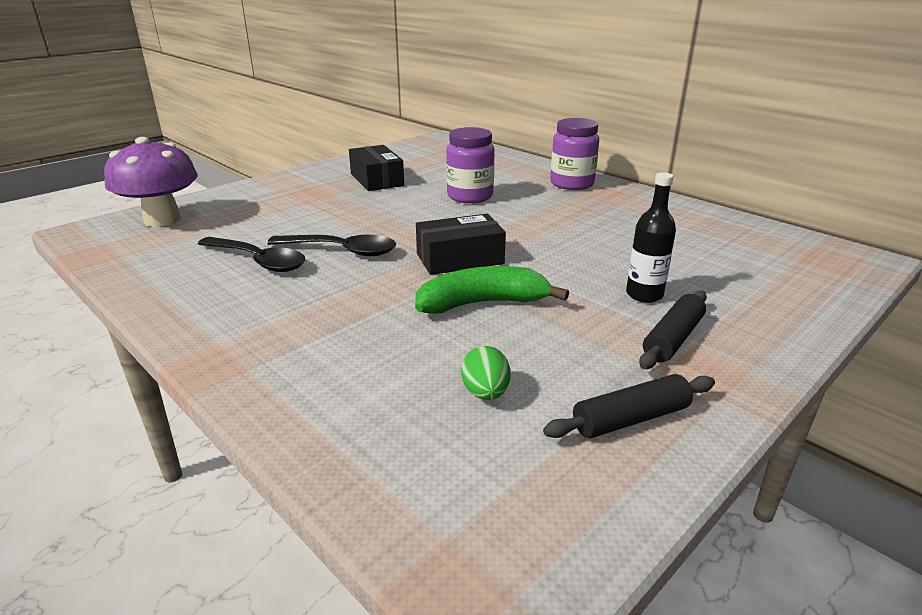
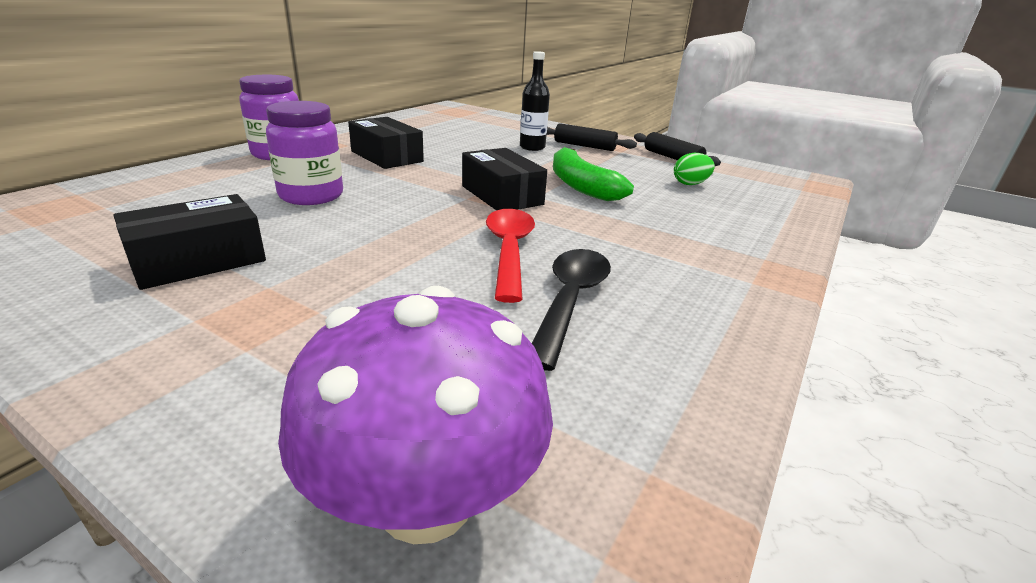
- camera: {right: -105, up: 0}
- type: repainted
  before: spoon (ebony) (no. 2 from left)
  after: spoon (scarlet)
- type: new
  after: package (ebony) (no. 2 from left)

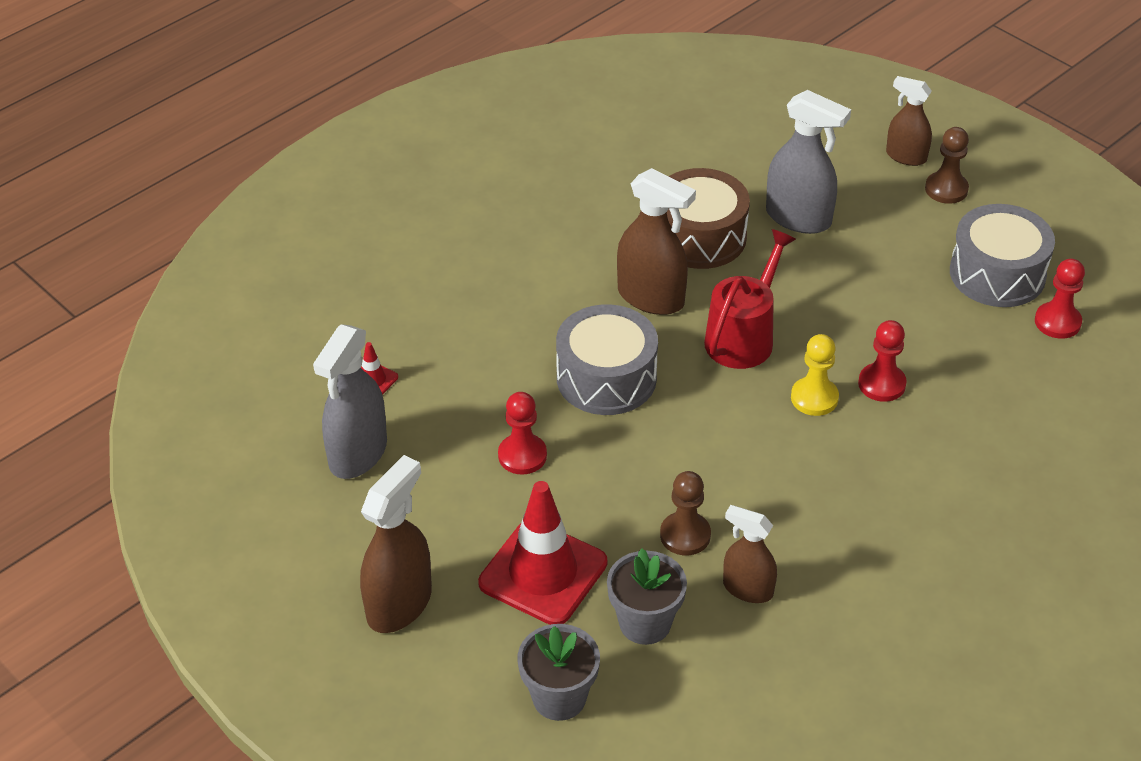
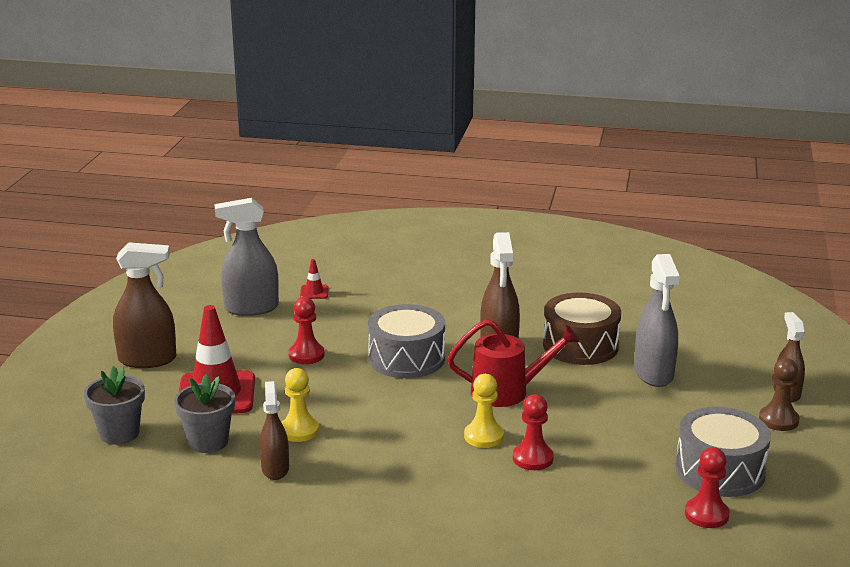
- camera: {right: 55, up: -20}
- type: repainted
  before: chess pawn (dark brown) (no. 1 from left)
  after: chess pawn (golden) (no. 1 from left)

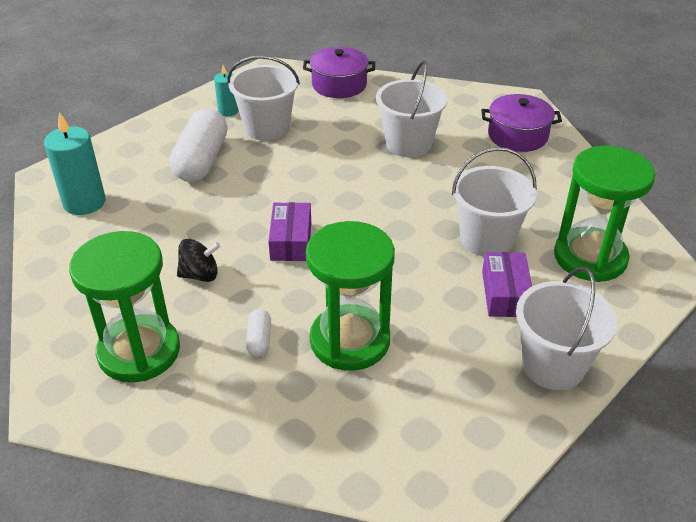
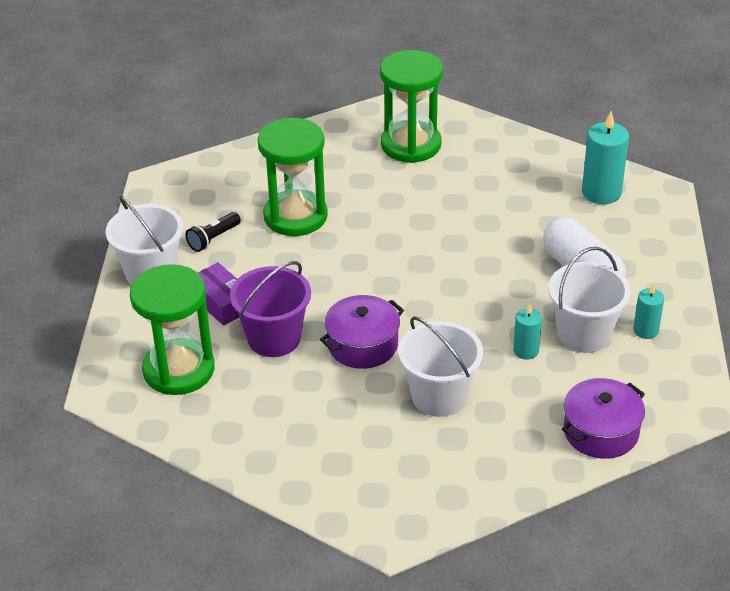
- camera: {right: 140, up: 0}
- type: shifted
  before: pot (violet) (no. 2 from left in the first image)
  after: pot (violet) (no. 1 from left)
- type: repainted
  before: sand bucket (pure white) (no. 3 from left)
  after: sand bucket (violet)
- type: gone
  before: package (violet) (no. 1 from left)
- type: gone
  before: spinning top (ebony)
- type: gone
  before: capsule (pure white) (no. 2 from left)
- type: new
  after: torch (ebony)
- type: new
  after: pillar candle (aqua) (no. 1 from left)

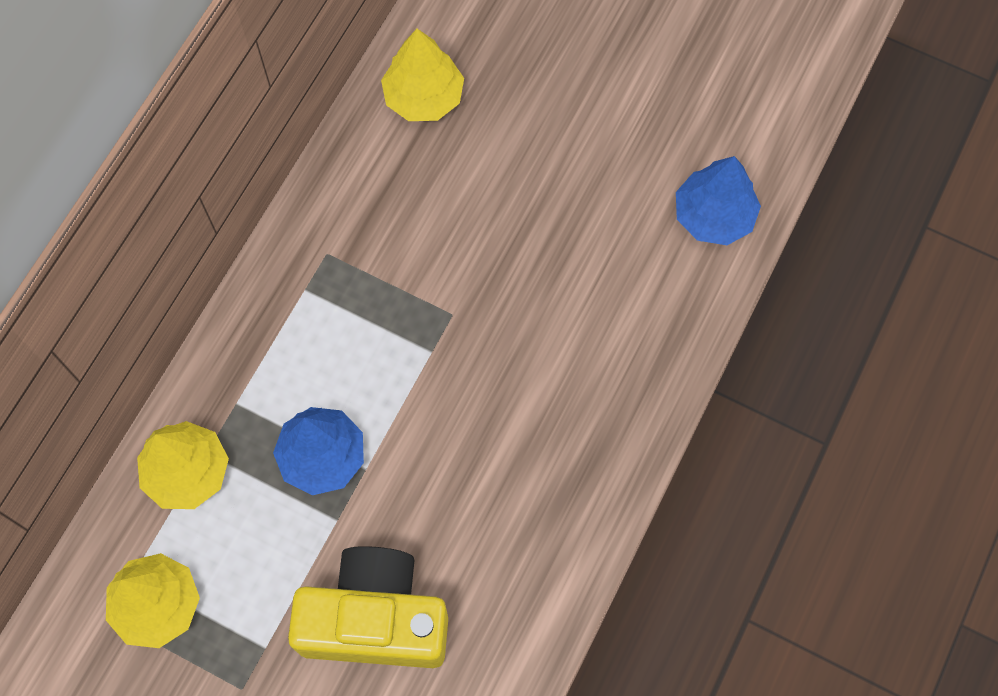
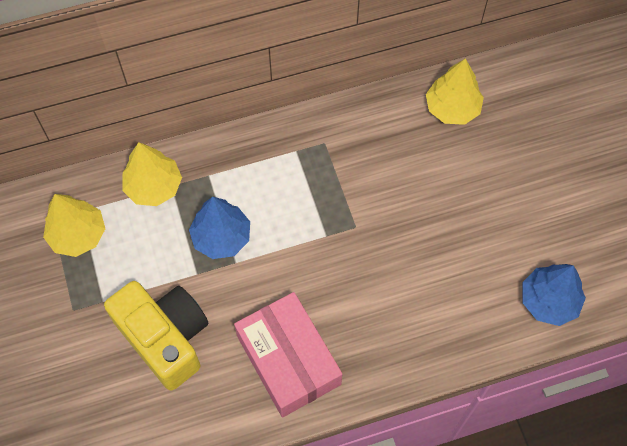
- camera: {right: 45, up: -5}
- type: new
  after: package (rose-pink)

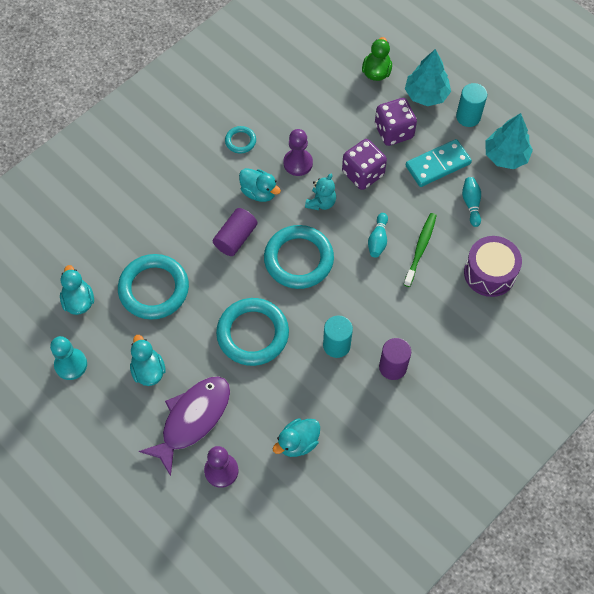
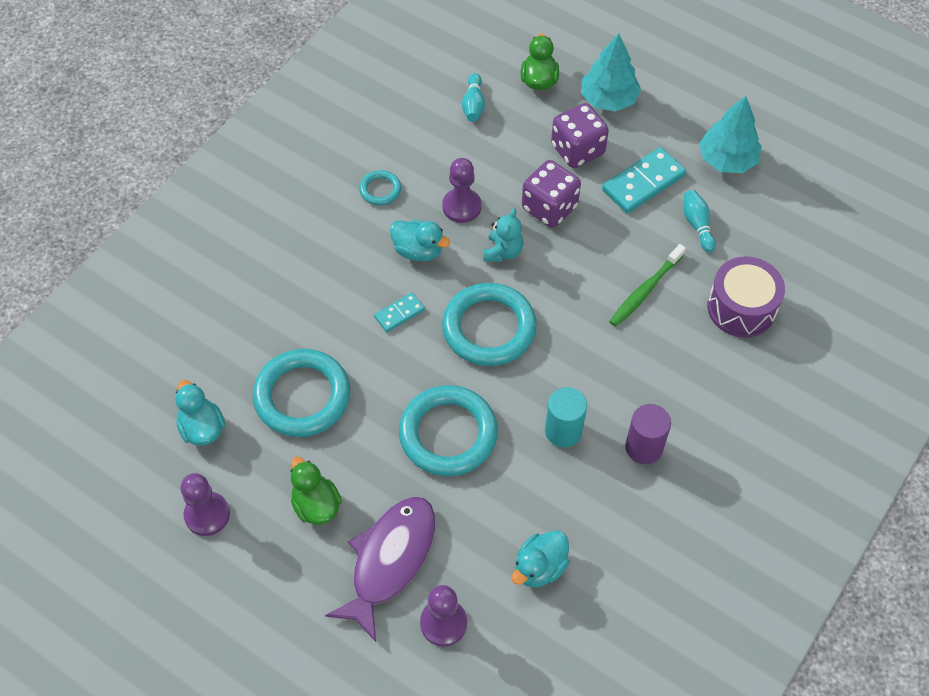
- camera: {right: -10, up: -5}
- type: gone
  before: cylinder shape (aqua) (no. 2 from left)
- type: swapped
  before: cylinder shape (violet) (no. 1 from left)
  after: domino (aqua) (no. 1 from left)
- type: shifted
  before: tenpin (aqua) (no. 1 from left)
- type: rotated
  before: toothbrush (green)
  turn: -150
- type: repainted
  before: rubber duck (aqua) (no. 2 from left)
  after: rubber duck (green) (no. 1 from left)
- type: repainted
  before: chess pawn (aqua)
  after: chess pawn (violet) (no. 1 from left)

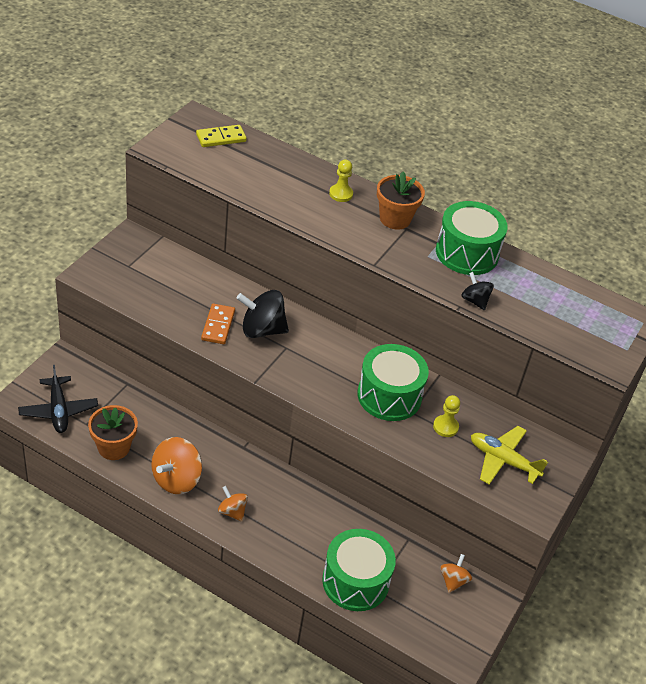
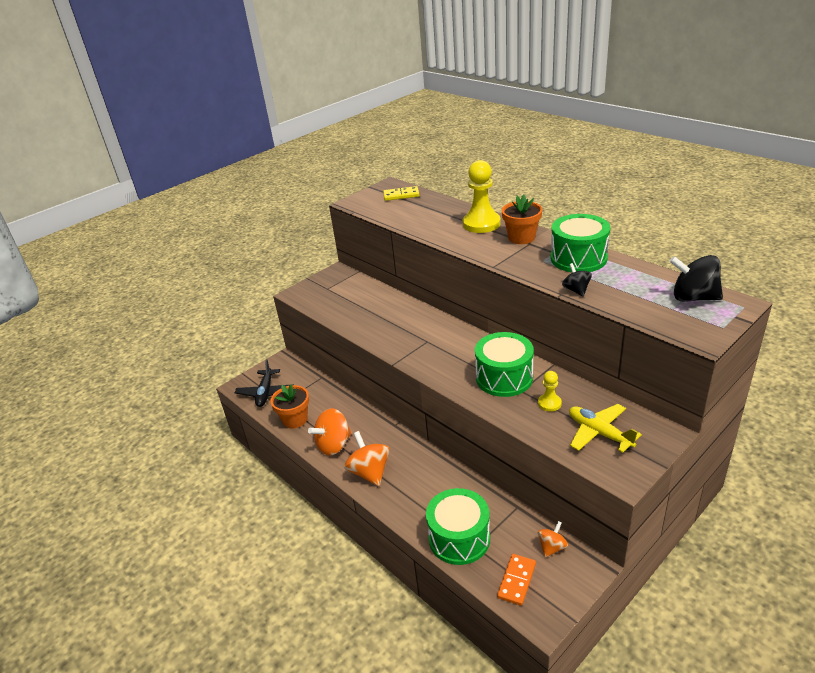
- camera: {right: 25, up: -10}
- type: scaled
  before: chess pawn (golden) (no. 1 from left)
  scale: 1.96
- type: shifted
  before: spinning top (ebony) (no. 1 from left in the first image)
  after: spinning top (ebony) (no. 2 from left)
- type: shifted
  before: domino (orange)
- type: scaled
  before: spinning top (orange) (no. 2 from left)
  scale: 1.75

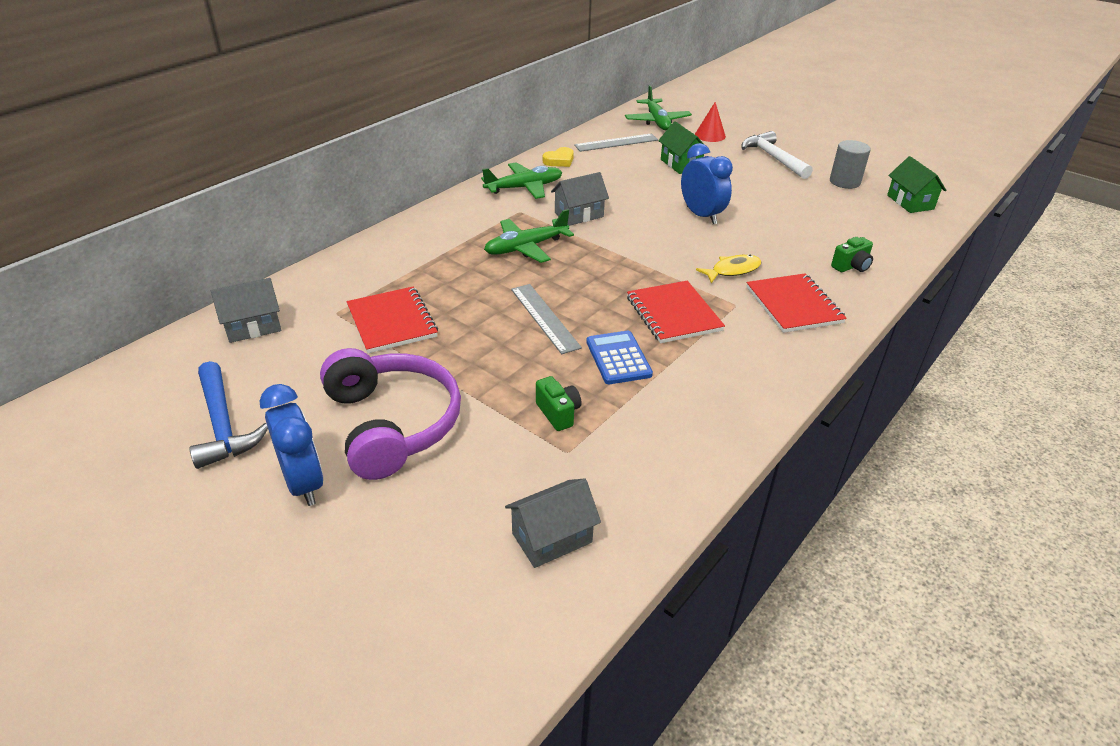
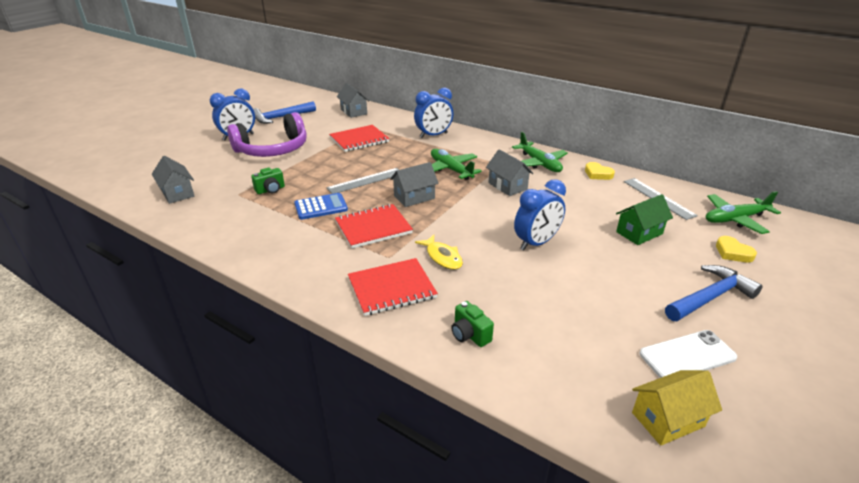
- camera: {right: 85, up: -5}
- type: swapped
  before: cone shape (scarlet)
  after: love heart (golden) (no. 2 from left)
- type: repainted
  before: hammer (pure white)
  after: hammer (blue) (no. 2 from left)
- type: swapped
  before: cylinder shape (grey)
  after: mobile phone (pure white)
- type: repainted
  before: cottage (green) (no. 2 from left)
  after: cottage (golden)
- type: new
  after: alarm clock (blue) (no. 2 from left)
- type: new
  after: cottage (grey) (no. 3 from left)

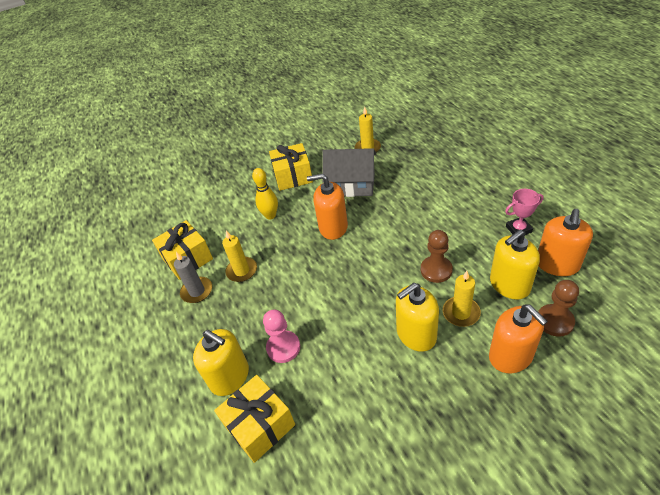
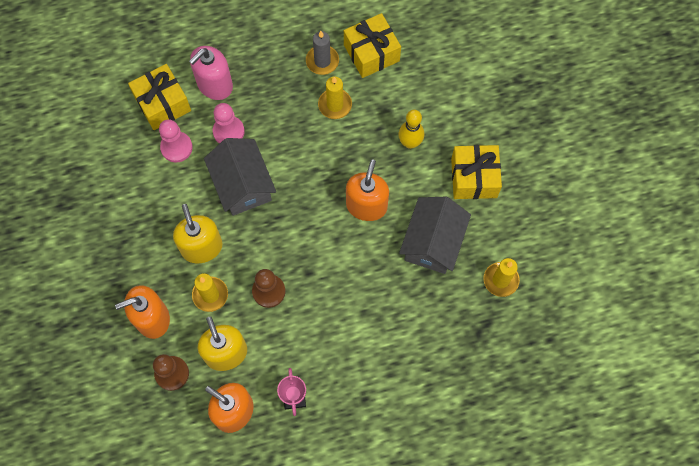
- camera: {right: 95, up: 25}
- type: repainted
  before: soap dispenser (golden) (no. 1 from left)
  after: soap dispenser (rose-pink)
- type: new
  after: chess pawn (rose-pink) (no. 1 from left)
- type: new
  after: cottage (grey) (no. 1 from left)

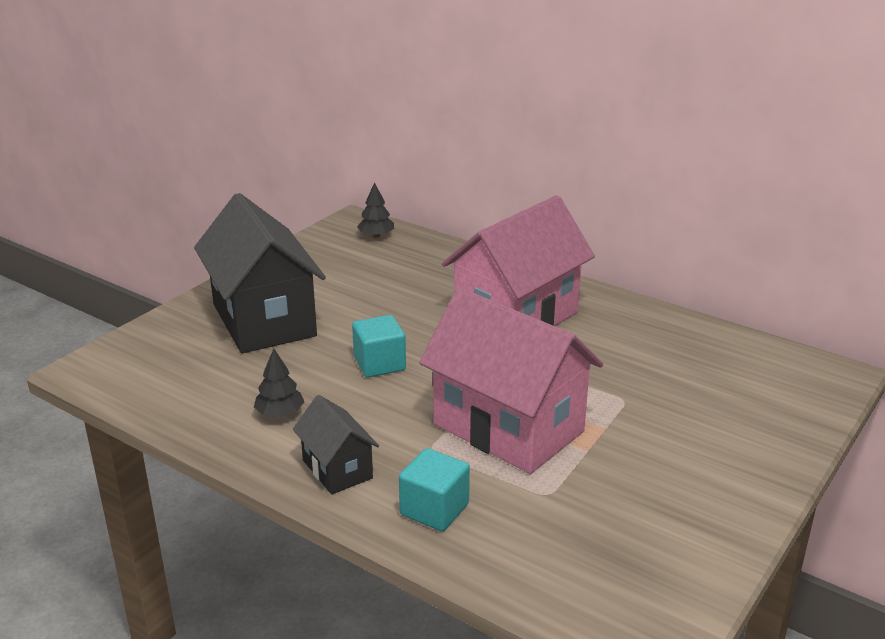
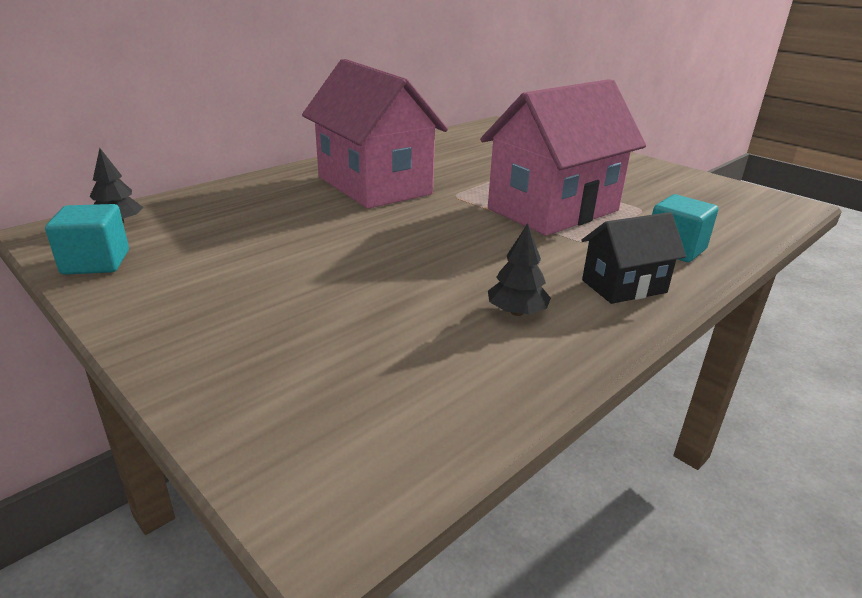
- camera: {right: -80, up: 0}
- type: gone
  before: cottage (ebony) (no. 1 from left)
- type: shifted
  before: cube (aqua) (no. 1 from left)

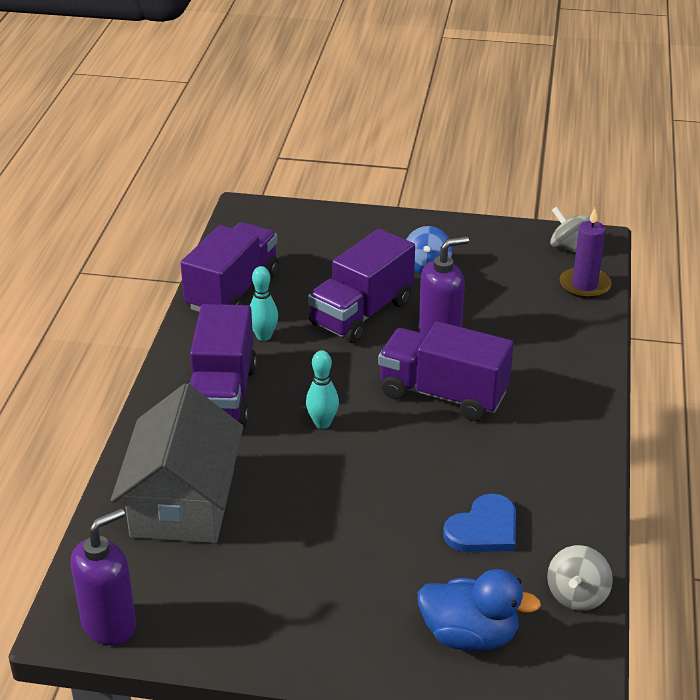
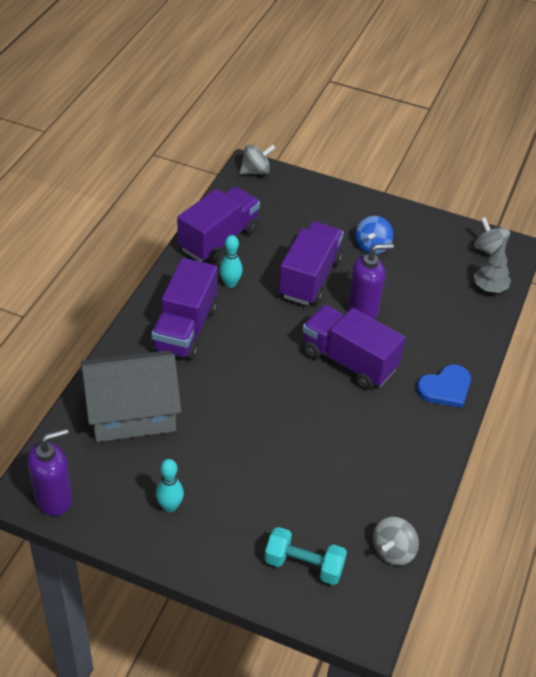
- camera: {right: 10, up: 10}
- type: swapped
  before: pillar candle (violet)
  after: toy tree (grey)
- type: rotated
  before: truck (violet) (no. 3 from left)
  turn: 150
- type: shifted
  before: tenpin (aqua) (no. 2 from left in the first image)
  after: tenpin (aqua) (no. 1 from left)
- type: rotated
  before: cottage (grey)
  turn: 60
- type: shifted
  before: love heart (blue)
- type: swapped
  before: rubber duck (blue)
  after: hand weight (aqua)
- type: new
  after: spinning top (grey) (no. 1 from left)

